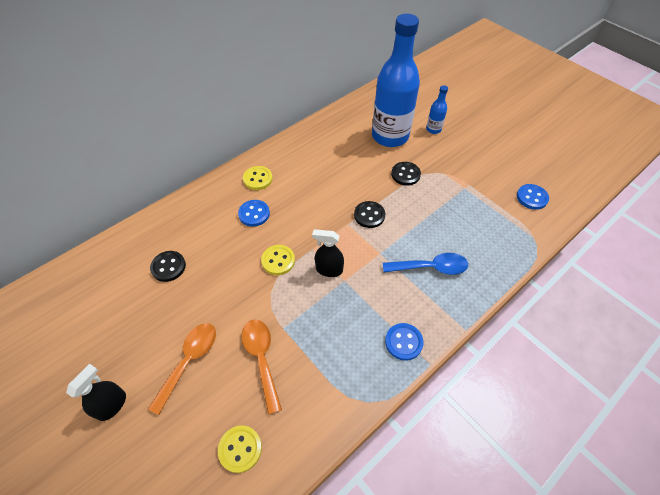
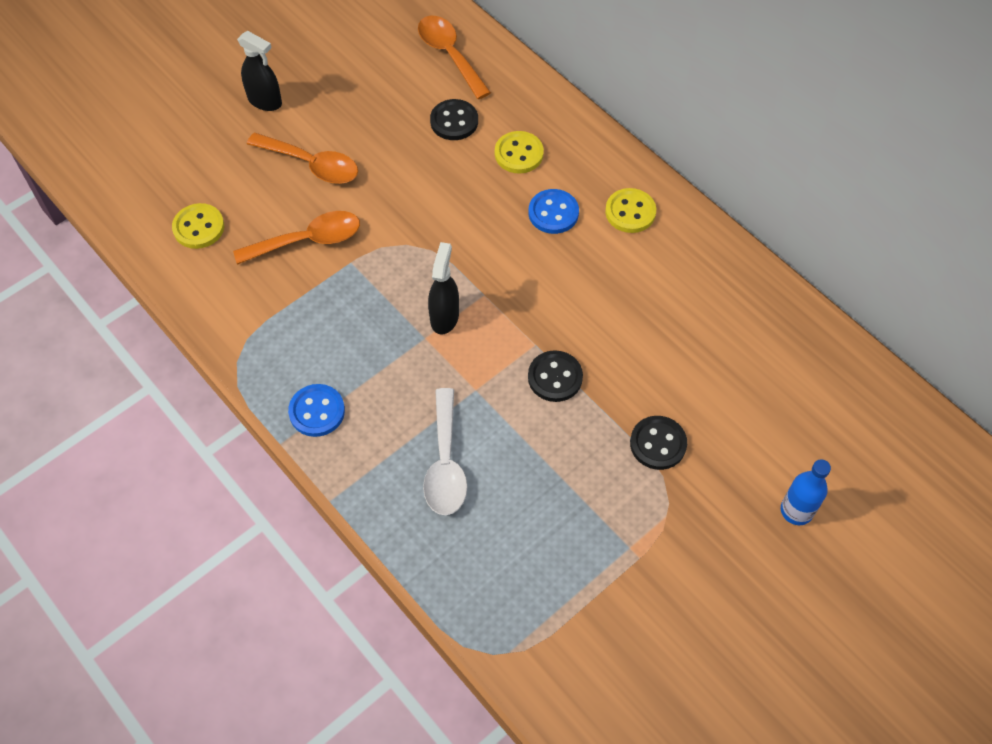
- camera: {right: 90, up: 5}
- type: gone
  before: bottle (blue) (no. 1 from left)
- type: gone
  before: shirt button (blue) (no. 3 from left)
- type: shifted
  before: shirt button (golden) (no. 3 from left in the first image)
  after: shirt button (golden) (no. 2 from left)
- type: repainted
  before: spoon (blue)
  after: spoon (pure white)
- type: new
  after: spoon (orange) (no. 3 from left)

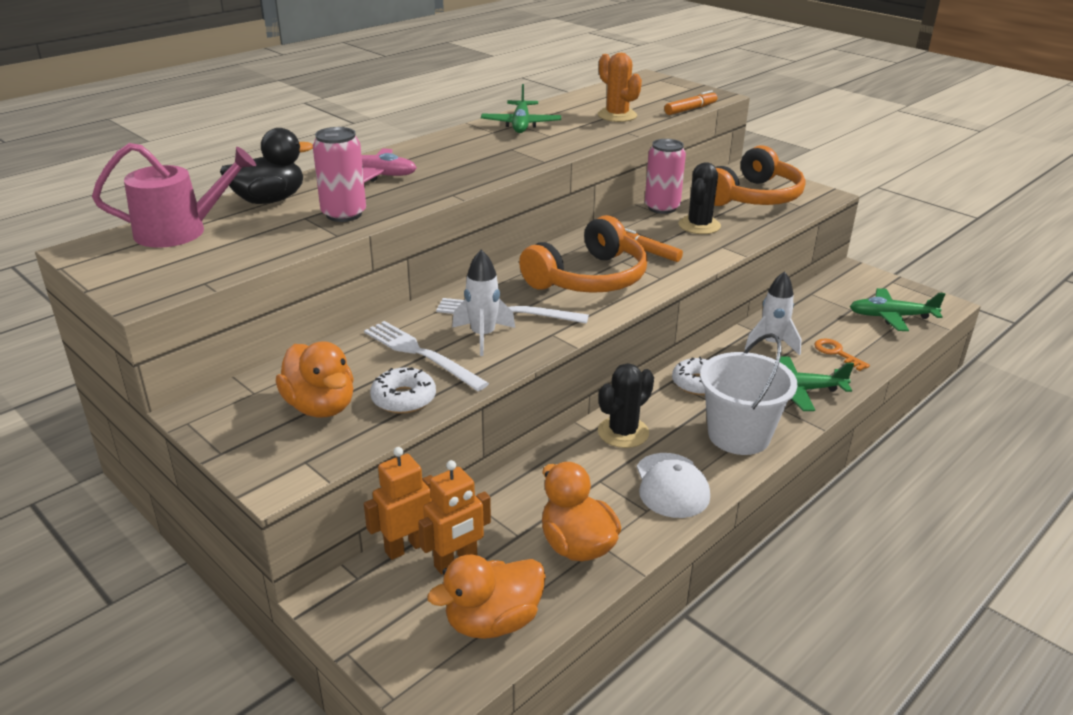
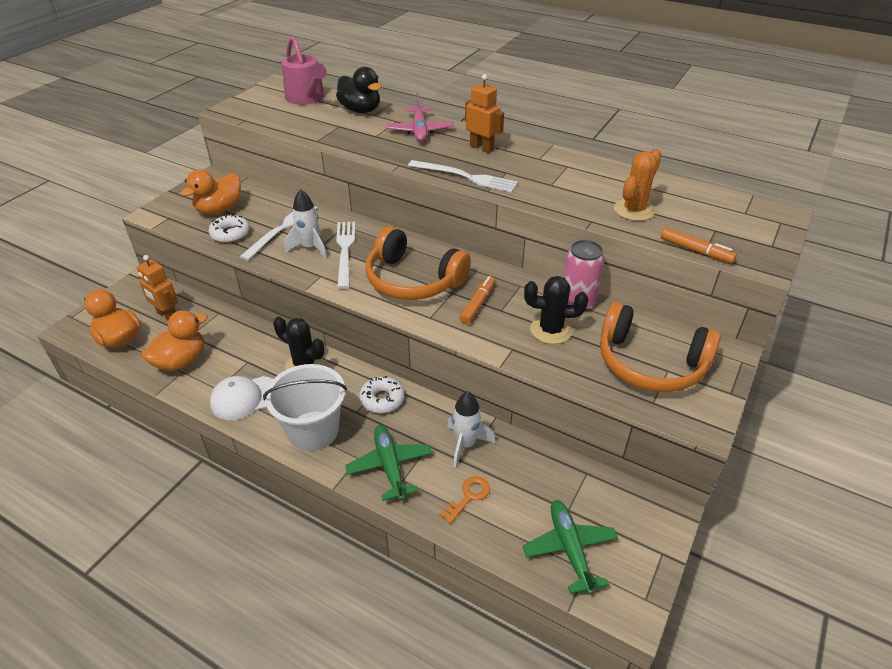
- camera: {right: 75, up: 10}
- type: gone
  before: toy plane (green) (no. 1 from left)
- type: gone
  before: tin (rose-pink) (no. 1 from left)
- type: shifted
  before: robot figure (orange) (no. 1 from left in the first image)
  after: robot figure (orange) (no. 2 from left)
- type: new
  after: table fork (pure white) (no. 3 from left)

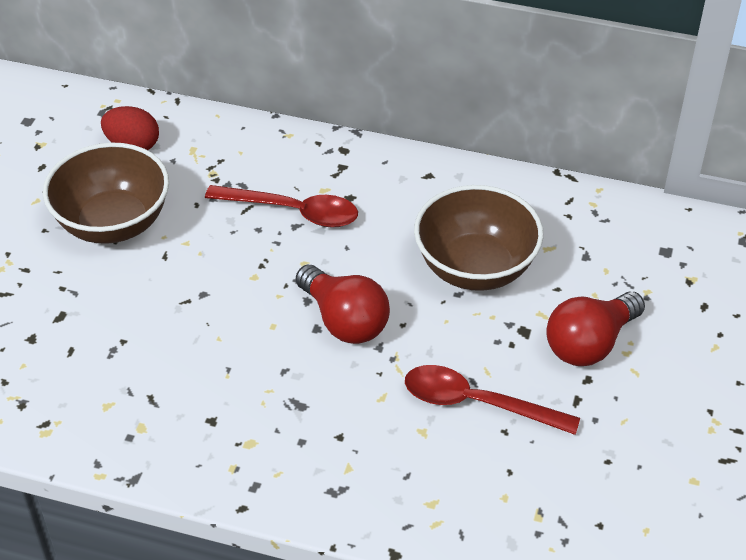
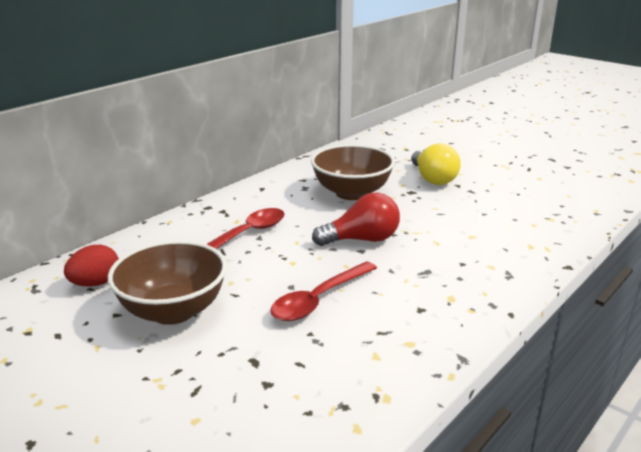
- camera: {right: -65, up: -20}
- type: repainted
  before: bulb (scarlet) (no. 2 from left)
  after: bulb (golden)
- type: shifted
  before: spoon (scarlet) (no. 2 from left)

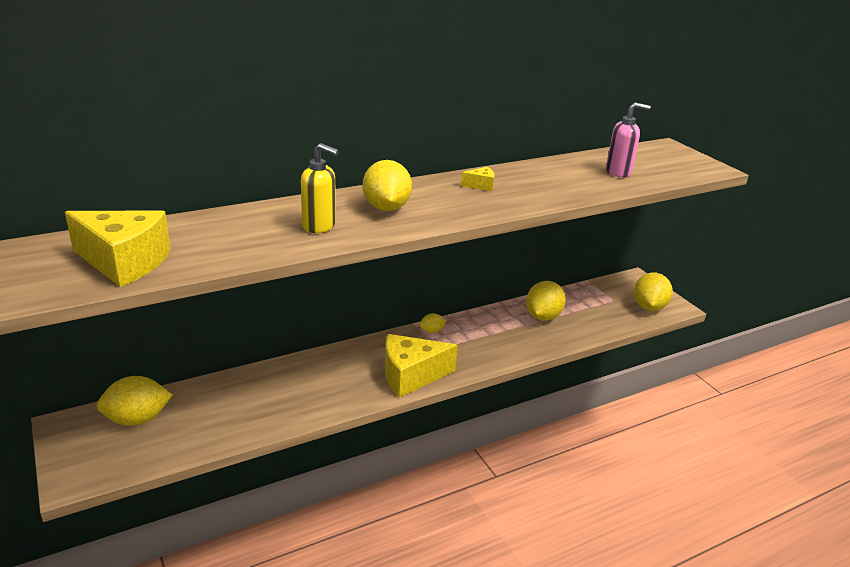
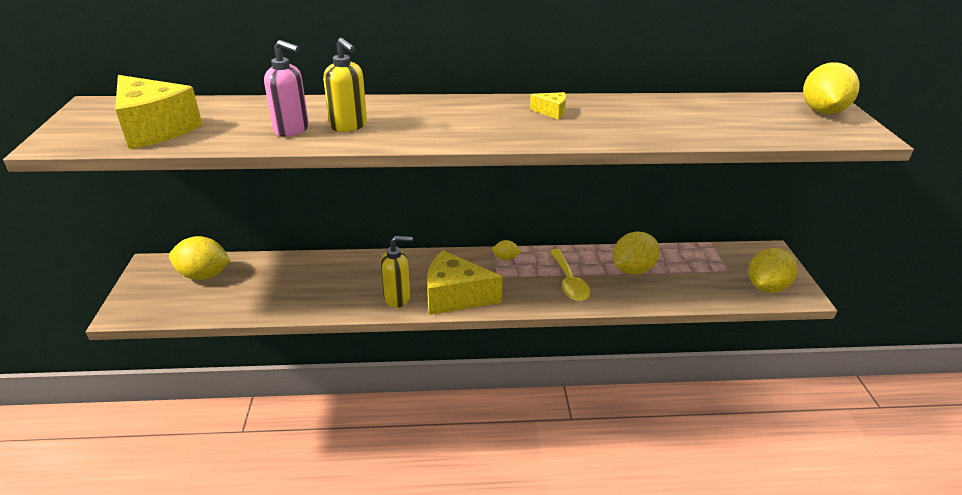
- camera: {right: 25, up: 5}
- type: shifted
  before: soap dispenser (rose-pink)
- type: shifted
  before: lemon (golden) (no. 2 from left in the first image)
  after: lemon (golden) (no. 5 from left)
- type: new
  after: soap dispenser (golden) (no. 2 from left)
- type: new
  after: spoon (golden)

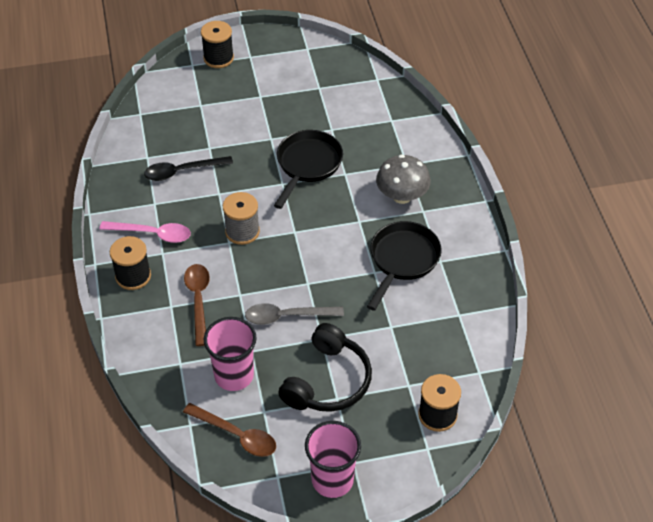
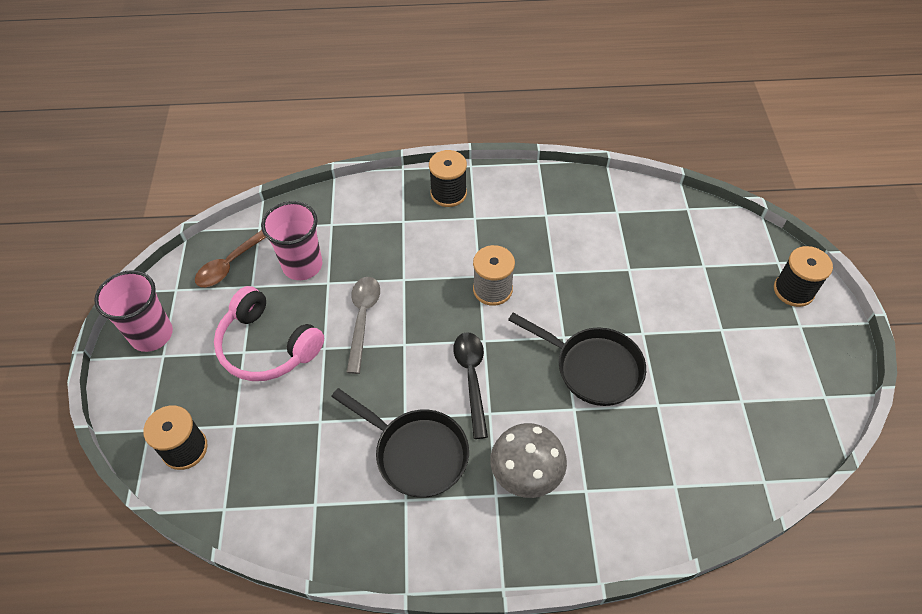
- camera: {right: 100, up: 5}
- type: shifted
  before: spoon (ebony)
- type: gone
  before: spoon (rose-pink)
- type: gone
  before: spoon (dark brown) (no. 1 from left)
- type: repainted
  before: headphones (ebony)
  after: headphones (rose-pink)

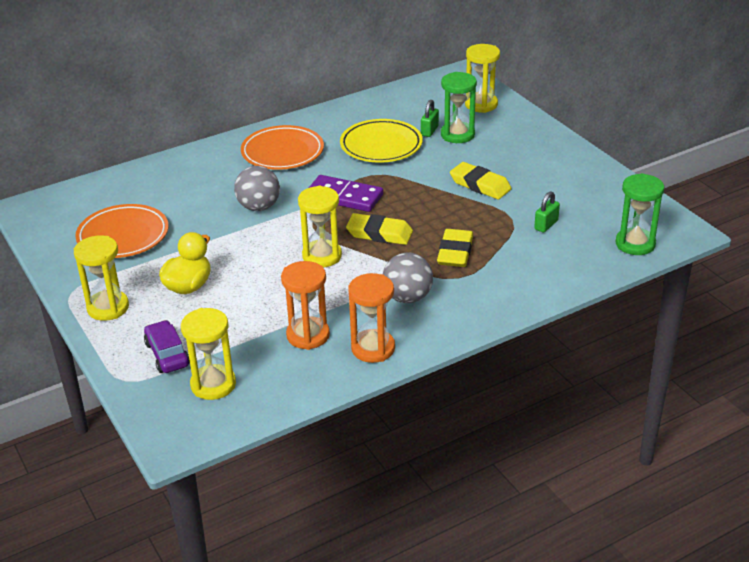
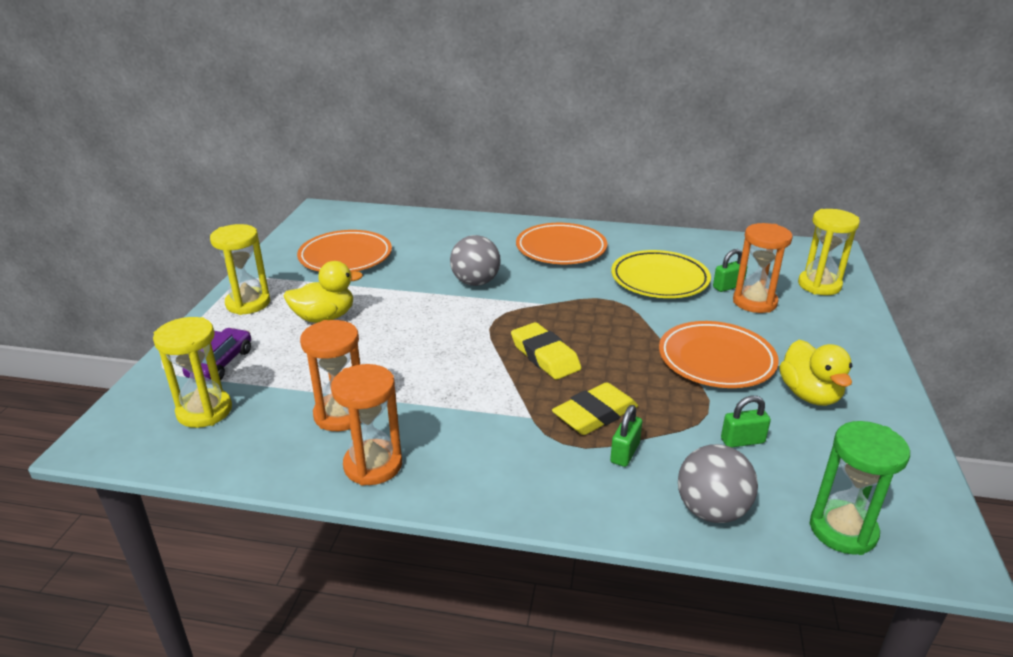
- camera: {right: 40, up: -5}
- type: repainted
  before: sandglass (green) (no. 1 from left)
  after: sandglass (orange) (no. 3 from left)
- type: swapped
  before: eraser (golden) (no. 3 from left)
  after: plate (orange) (no. 3 from left)
- type: gone
  before: domino (violet)
- type: gone
  before: sandglass (golden) (no. 3 from left)
- type: shifted
  before: sphere (grey) (no. 2 from left)
- type: new
  after: rubber duck (golden) (no. 2 from left)
- type: new
  after: small lock (green) (no. 1 from left)

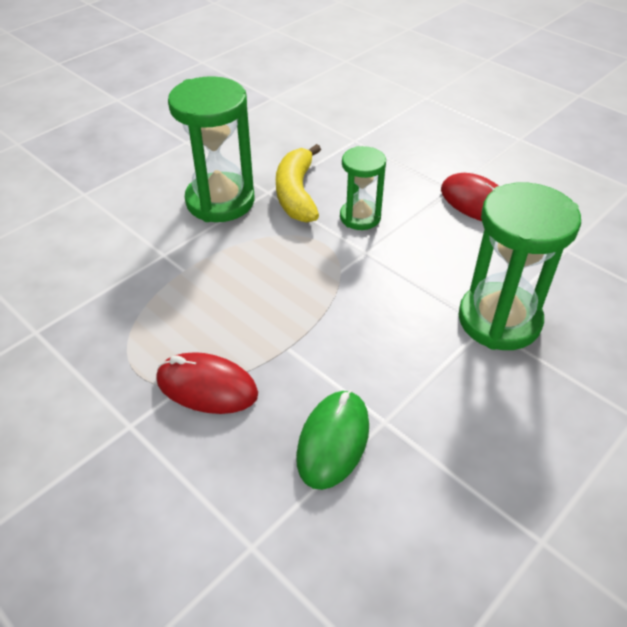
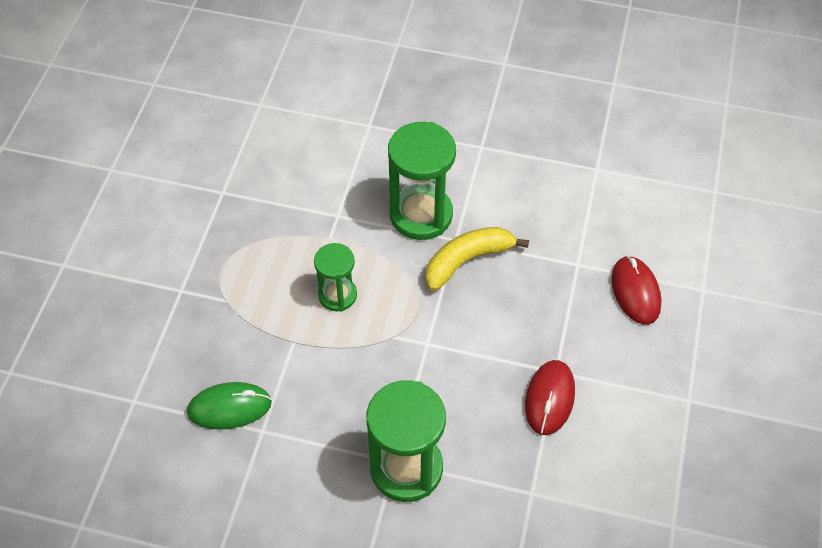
- camera: {right: 60, up: 10}
- type: shifted
  before: sandglass (green) (no. 2 from left in the first image)
  after: sandglass (green) (no. 1 from left)
- type: shifted
  before: mouse (scarlet) (no. 1 from left in the first image)
  after: mouse (scarlet) (no. 2 from left)

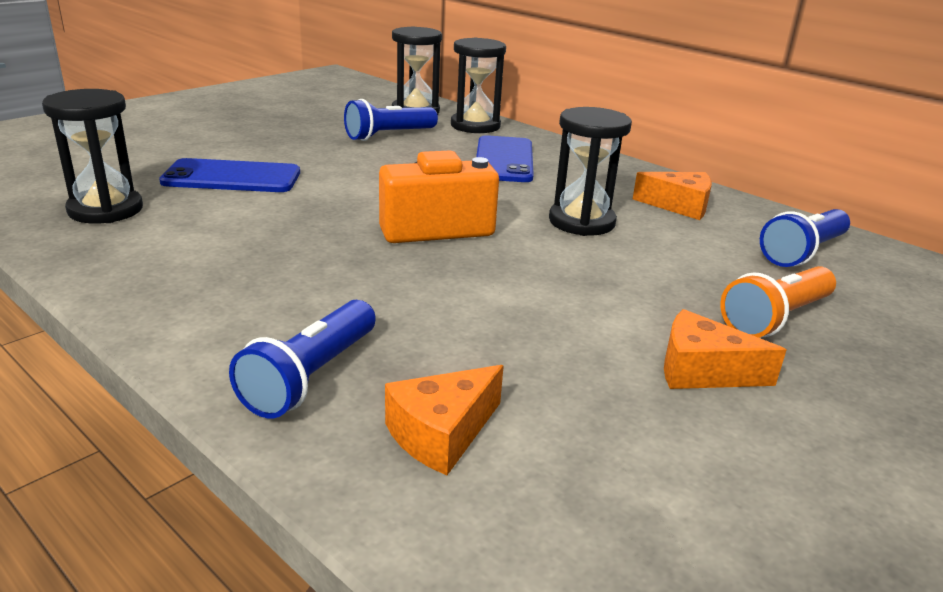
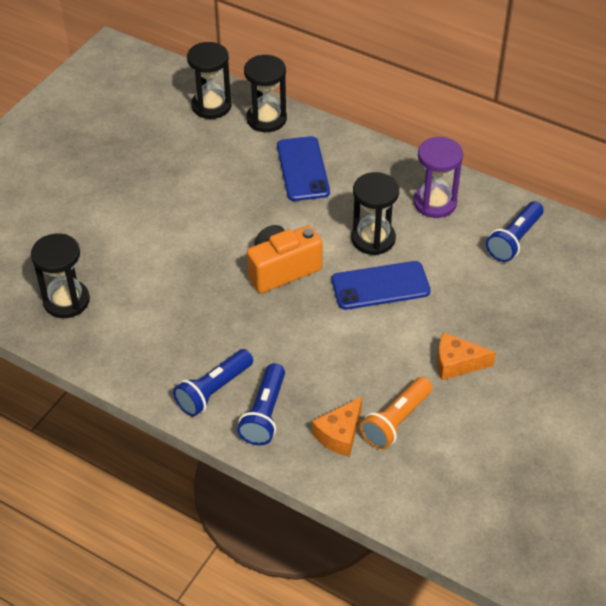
- camera: {right: -10, up: 20}
- type: shifted
  before: torch (blue) (no. 2 from left in the first image)
  after: torch (blue) (no. 1 from left)
- type: shifted
  before: mobile phone (blue) (no. 1 from left in the first image)
  after: mobile phone (blue) (no. 2 from left)
- type: swapped
  before: cheese wedge (orange) (no. 2 from left)
  after: sandglass (violet)
- type: shifted
  before: torch (orange)

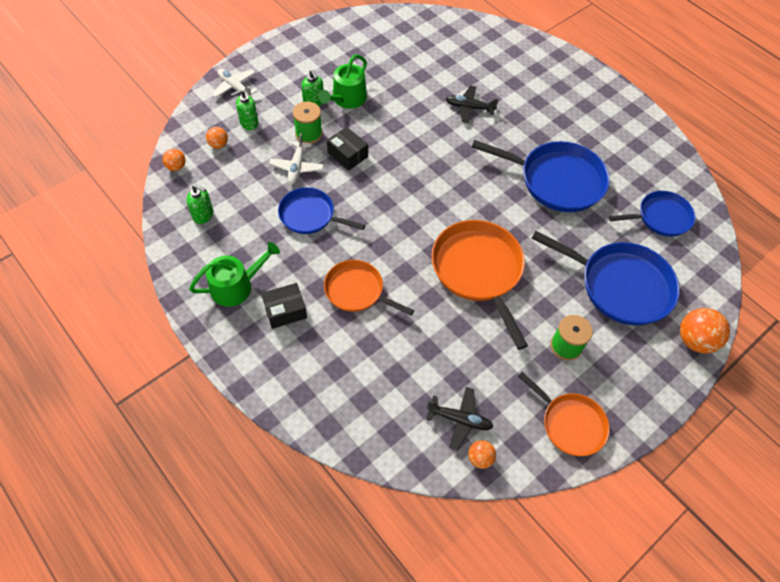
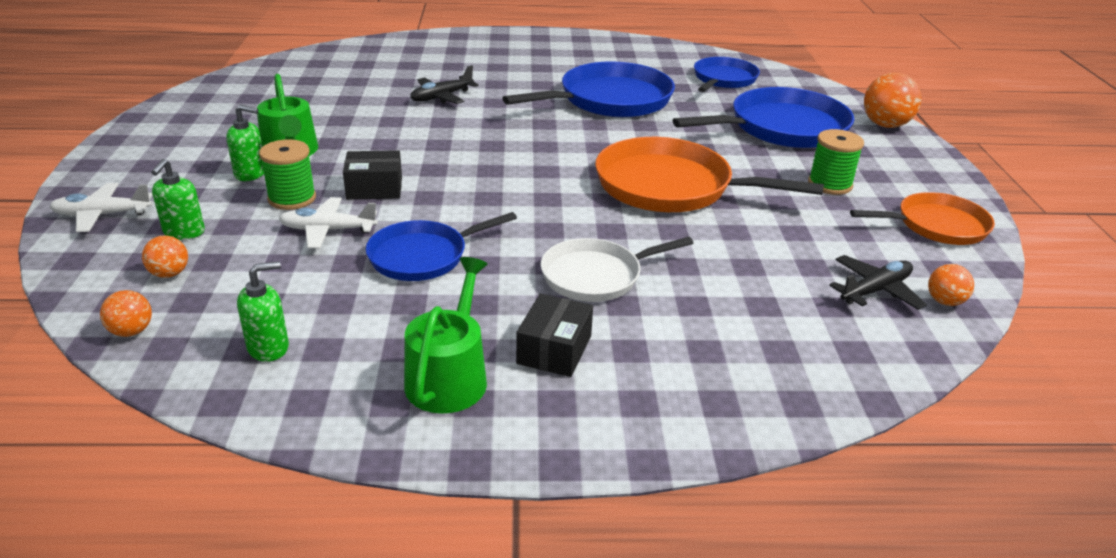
- camera: {right: -50, up: -25}
- type: rotated
  before: toy plane (pure white) (no. 2 from left)
  turn: 135
- type: repainted
  before: skillet (orange) (no. 1 from left)
  after: skillet (pure white)

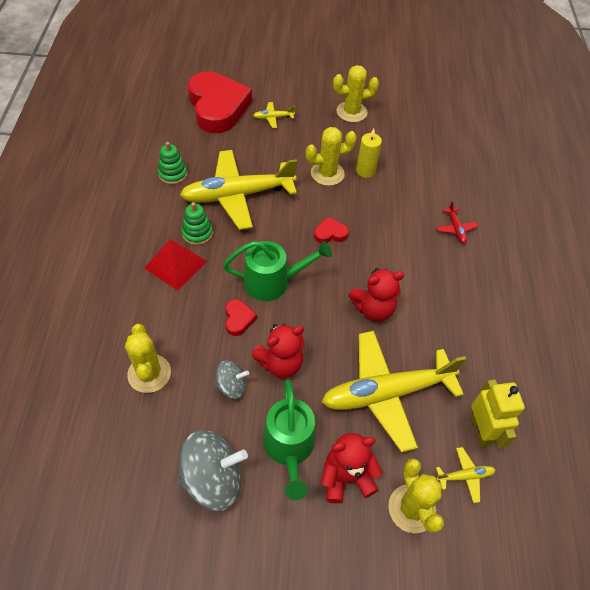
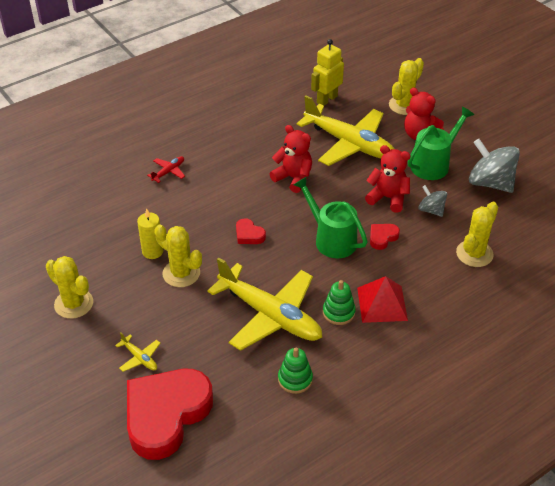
- camera: {right: -125, up: -10}
- type: gone
  before: toy plane (golden) (no. 4 from left)

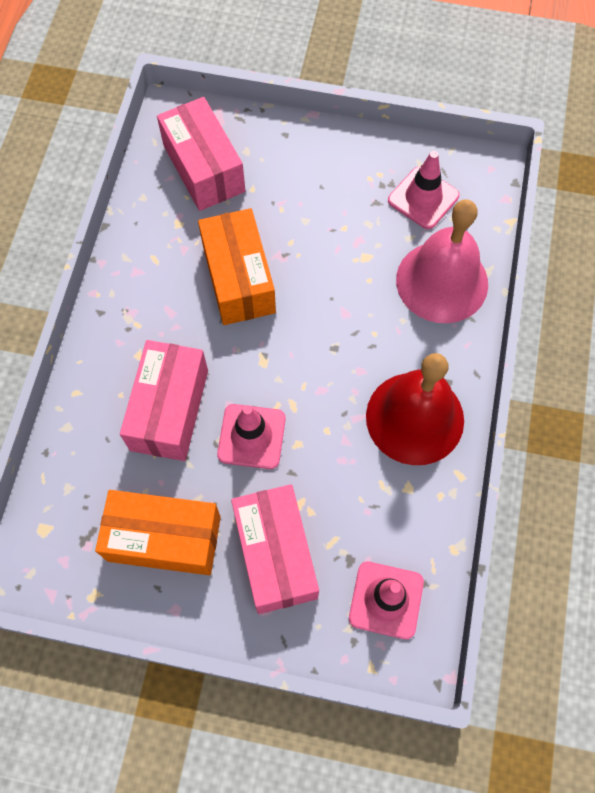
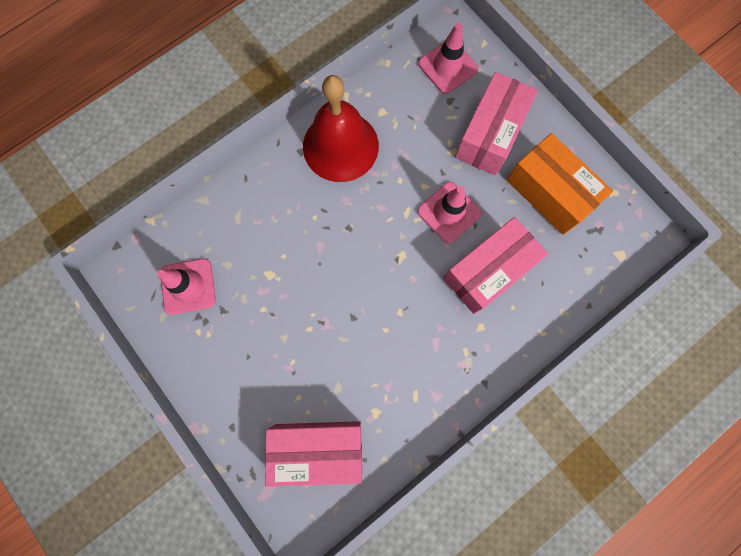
- camera: {right: -140, up: 10}
- type: rotated
  before: package (rose-pink) (no. 2 from left in the first image)
  turn: 75
- type: gone
  before: bell (rose-pink)
- type: gone
  before: package (orange) (no. 2 from left)

